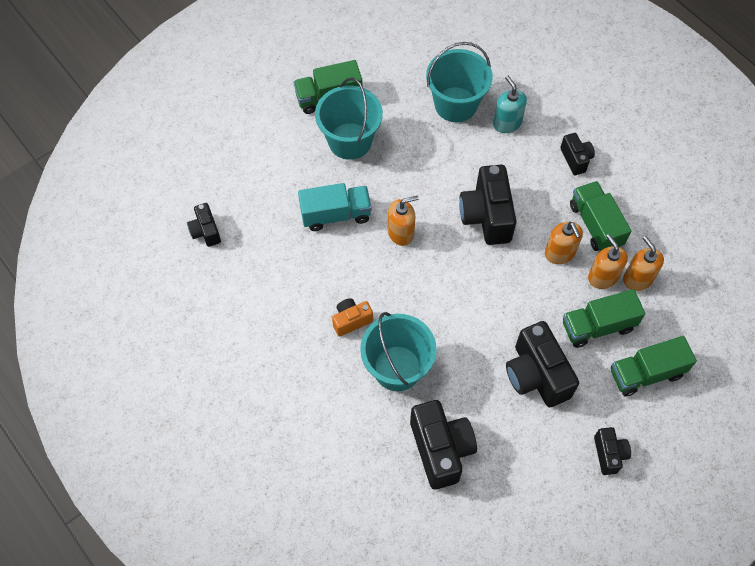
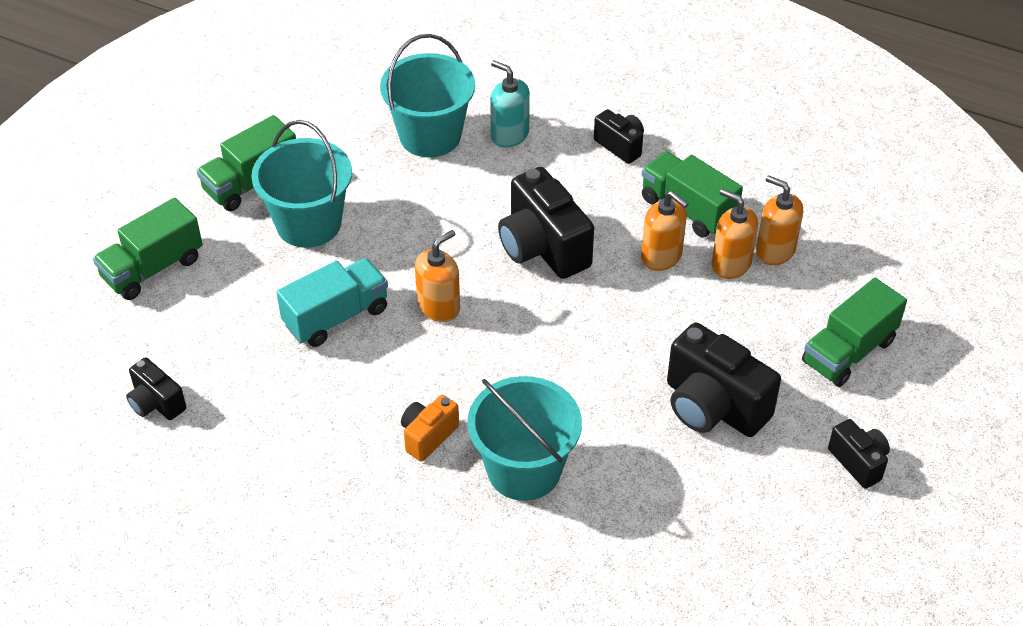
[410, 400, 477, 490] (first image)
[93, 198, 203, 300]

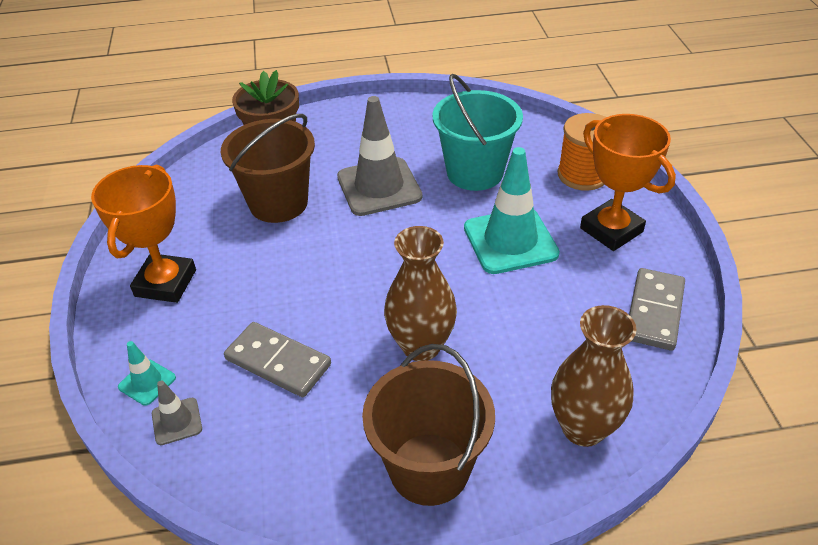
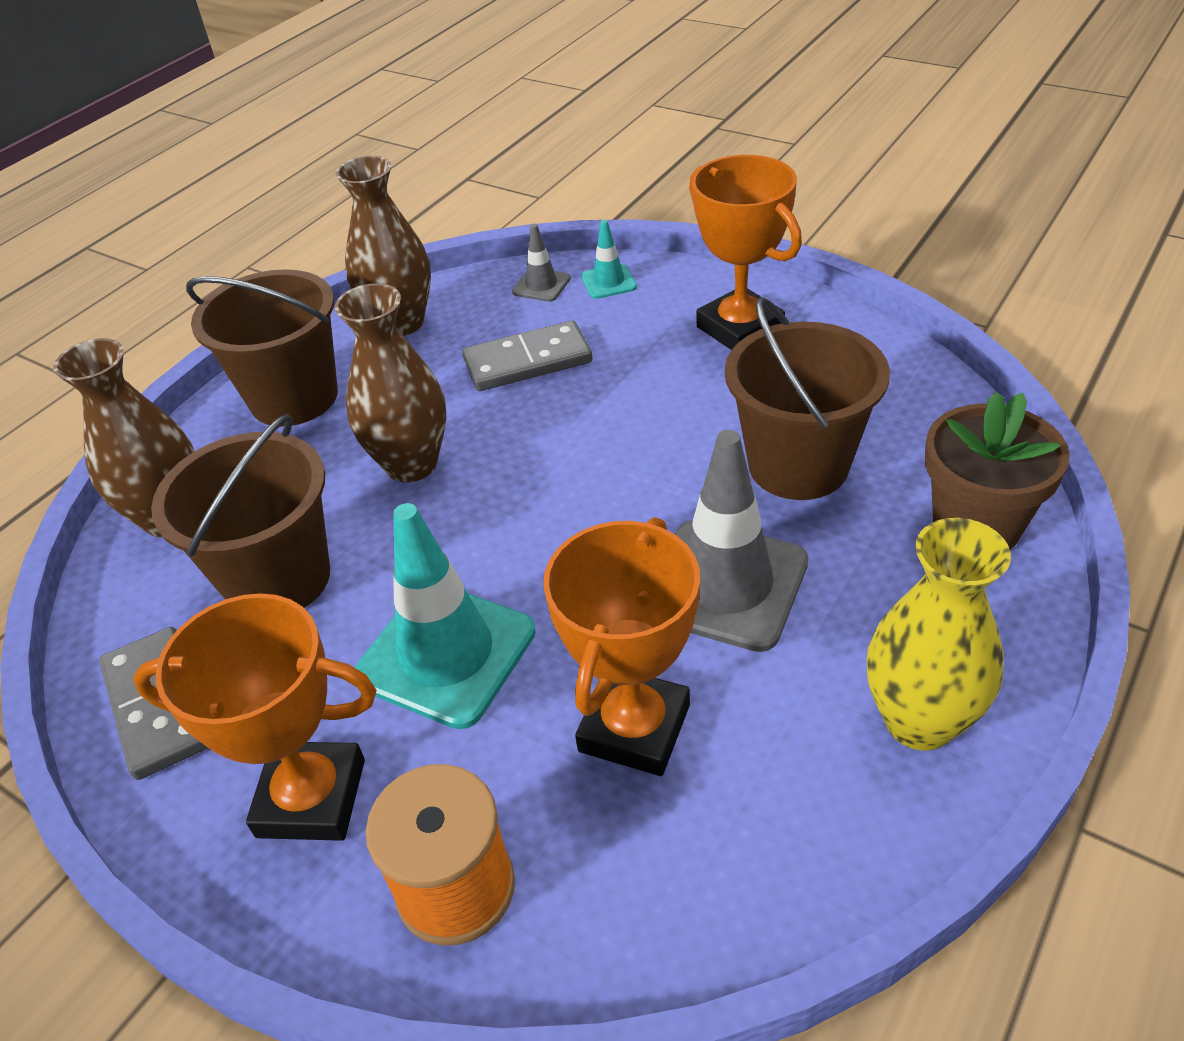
[151, 414, 330, 608]
[336, 156, 431, 336]
[867, 518, 1011, 750]
[543, 517, 700, 776]

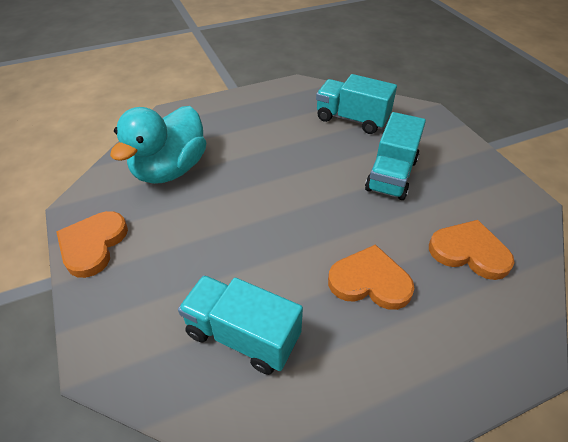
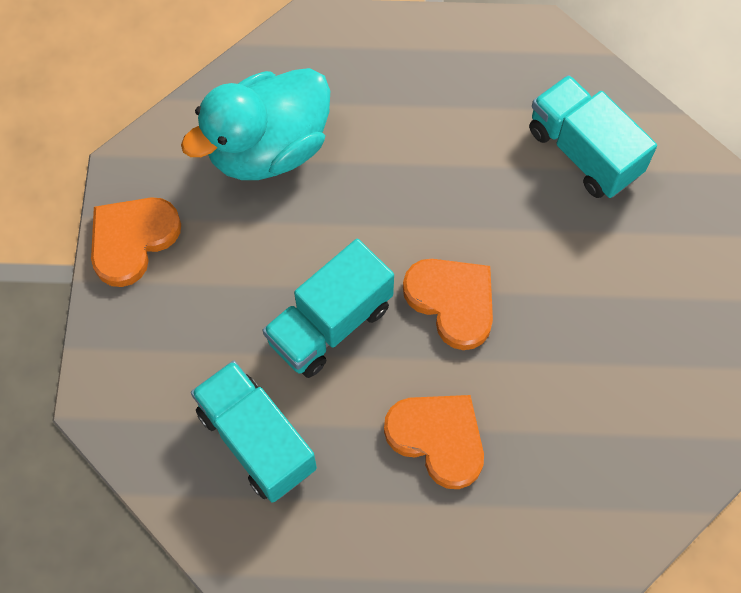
[263, 239, 394, 378]
[403, 259, 493, 350]

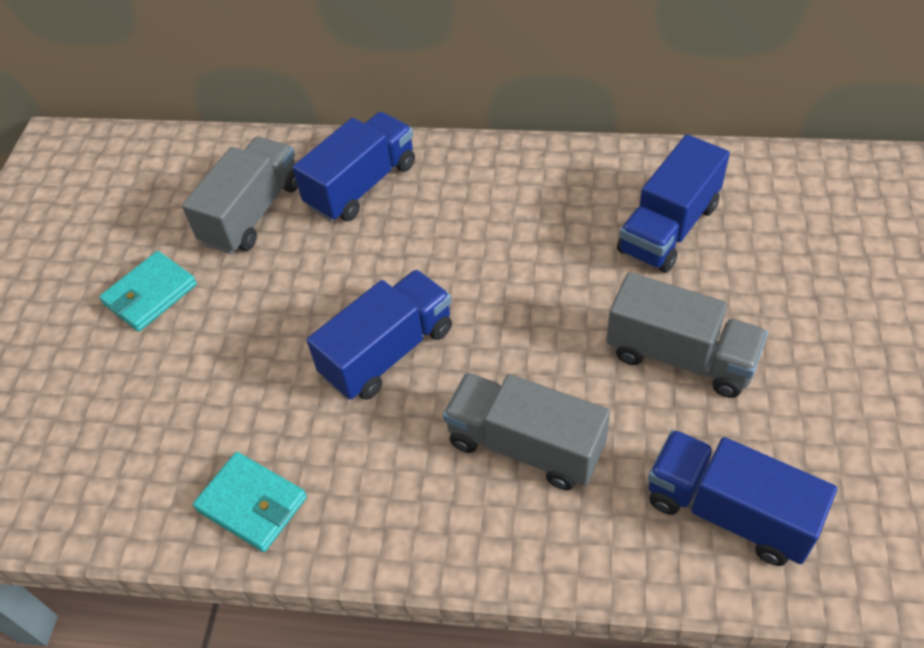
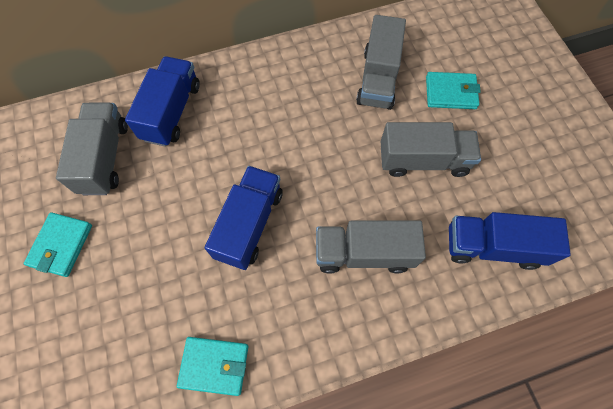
[426, 72, 481, 109]
[356, 15, 406, 110]

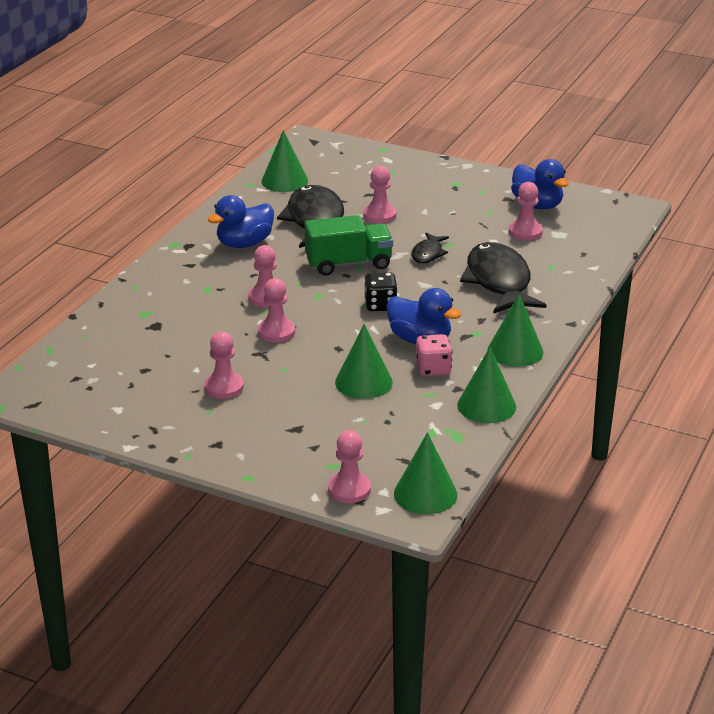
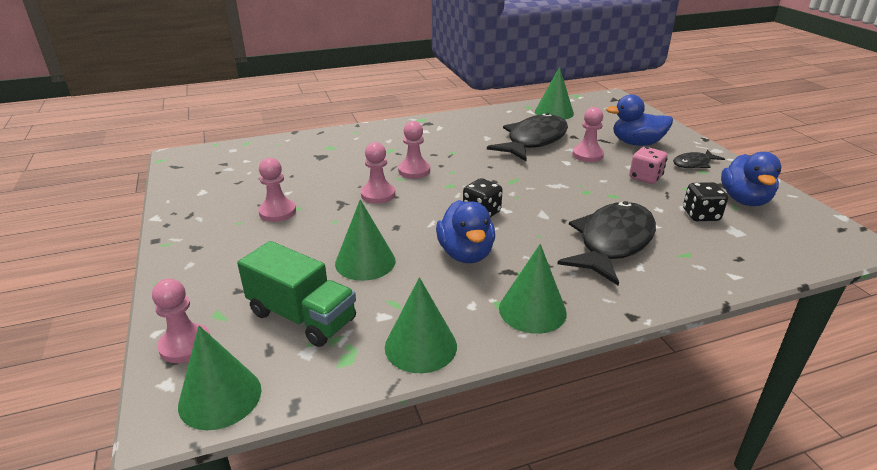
[606, 94, 673, 146]
[237, 241, 356, 347]
[673, 150, 725, 168]
[629, 147, 667, 184]
[683, 182, 728, 221]

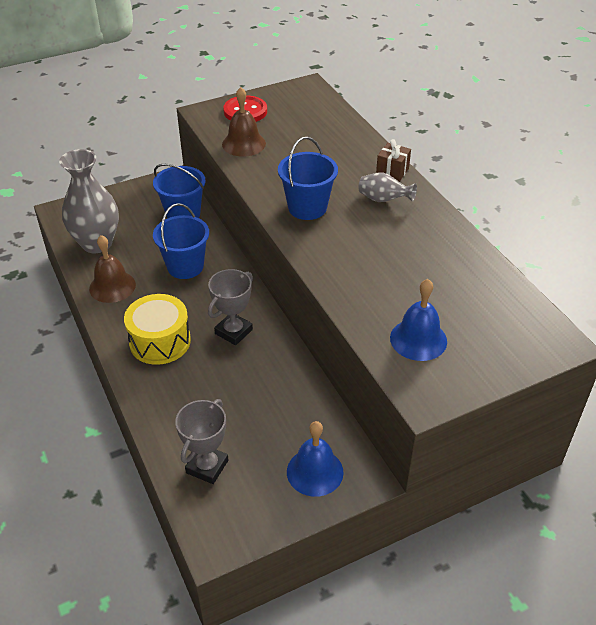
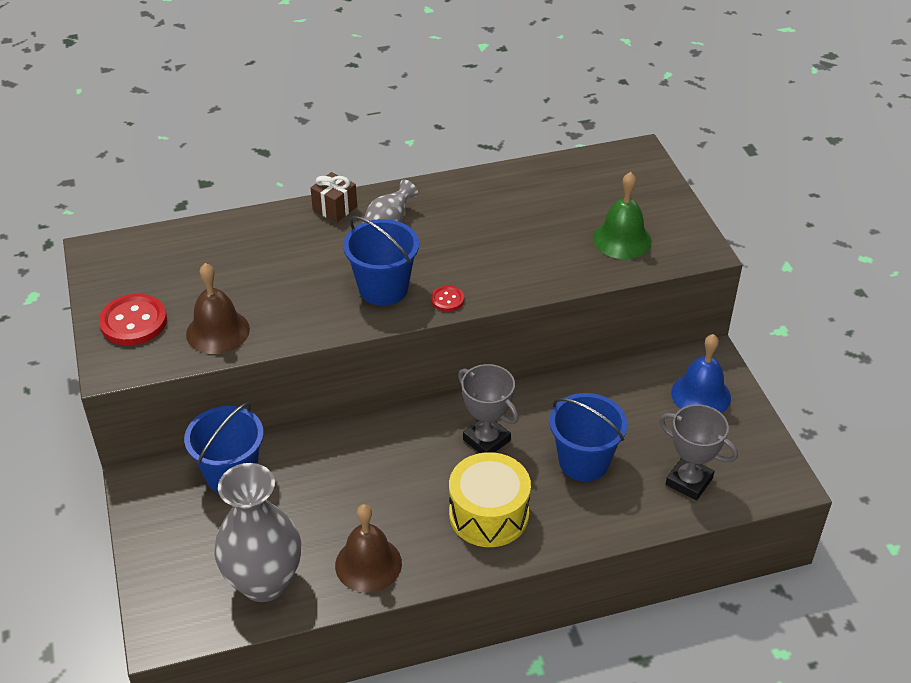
[431, 286, 464, 312]
[549, 393, 627, 481]
[593, 172, 652, 259]

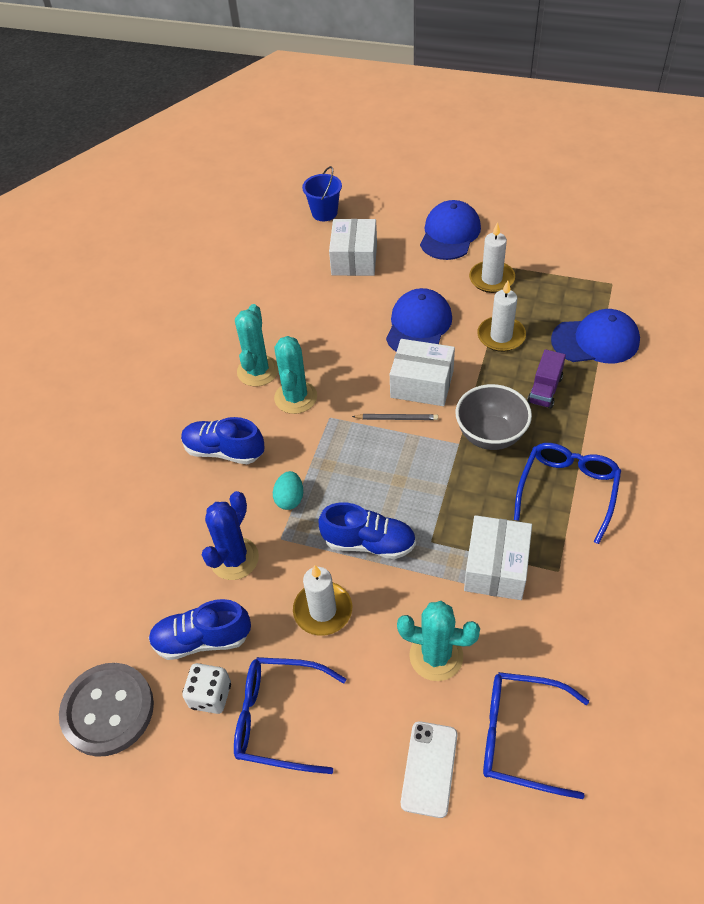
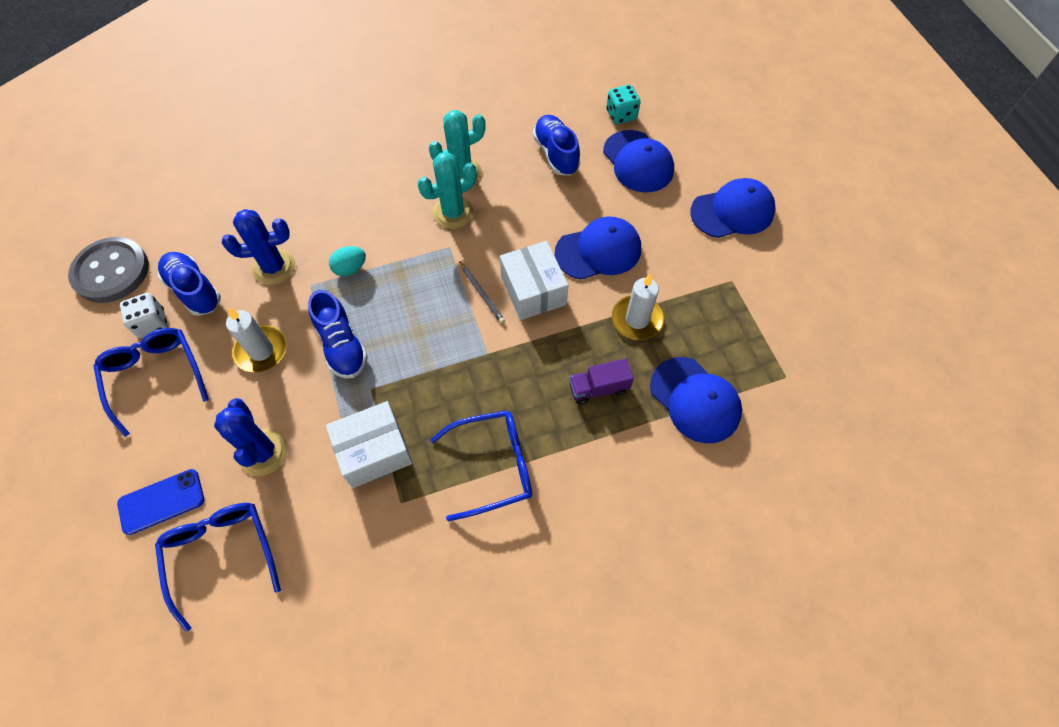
[302, 166, 342, 221] (first image)
[455, 384, 532, 450] (first image)
[469, 222, 515, 293] (first image)
[606, 85, 641, 124]
[533, 115, 580, 175]
[603, 130, 674, 193]
[214, 398, 288, 476]
[117, 469, 204, 535]

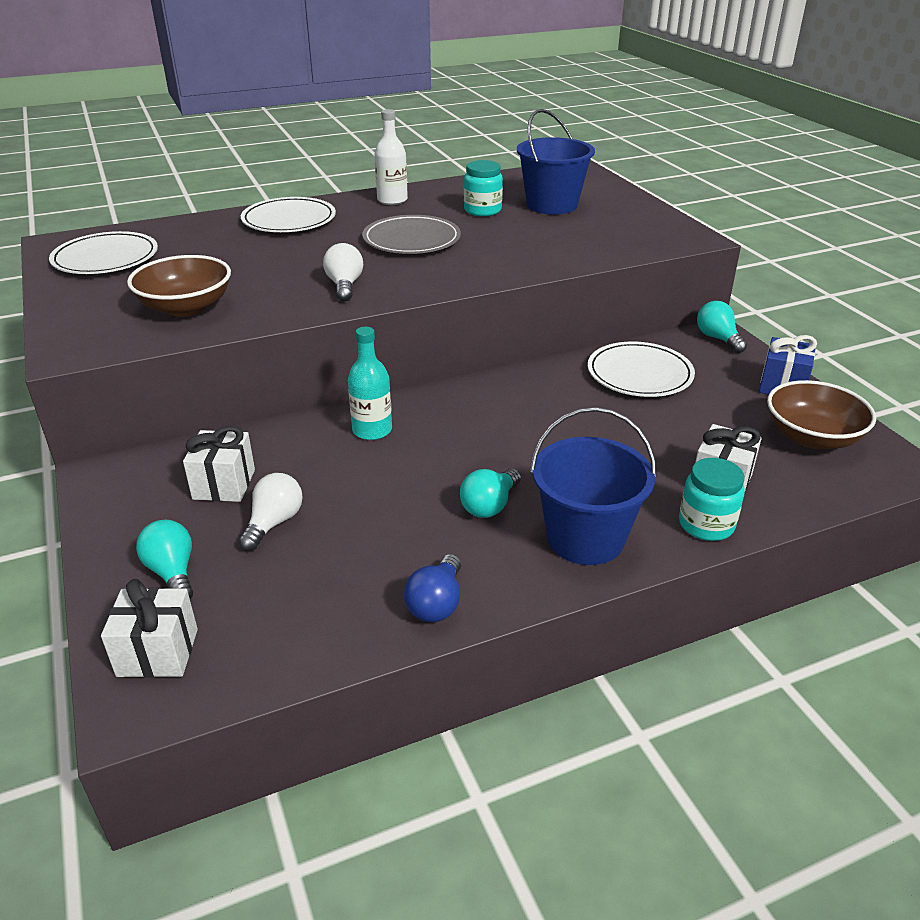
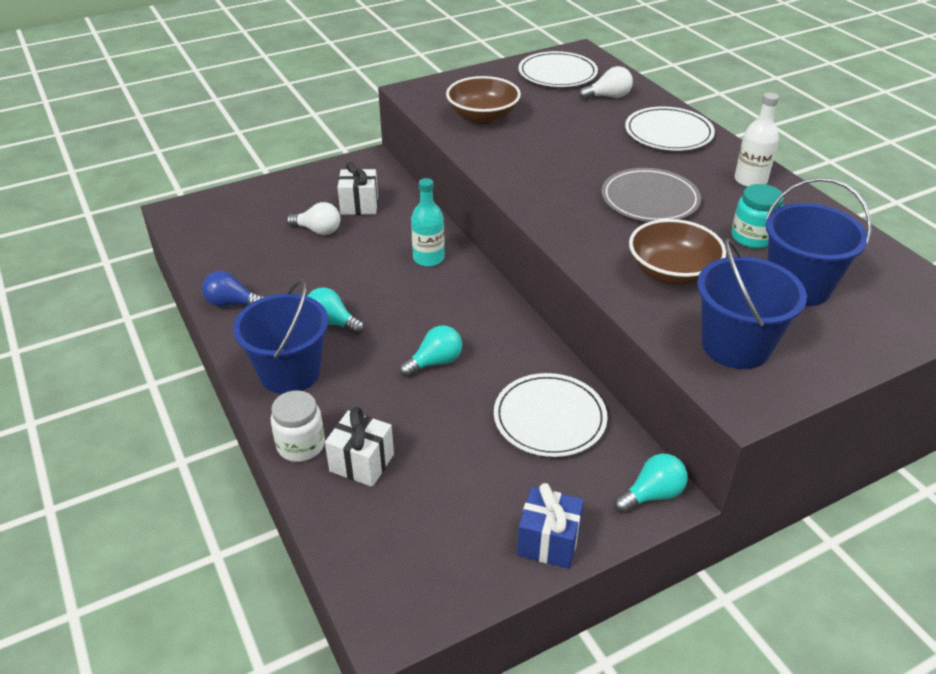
[101, 579, 198, 678] (first image)
[697, 239, 807, 369]
[399, 326, 462, 377]
[579, 66, 633, 100]
[629, 219, 726, 285]
[271, 390, 325, 462]

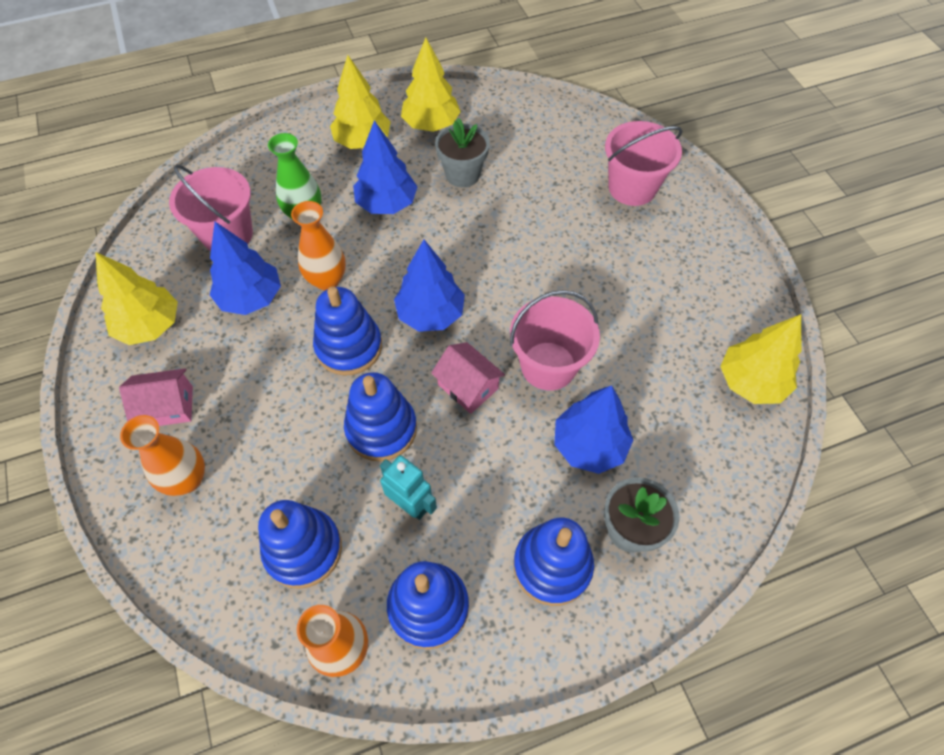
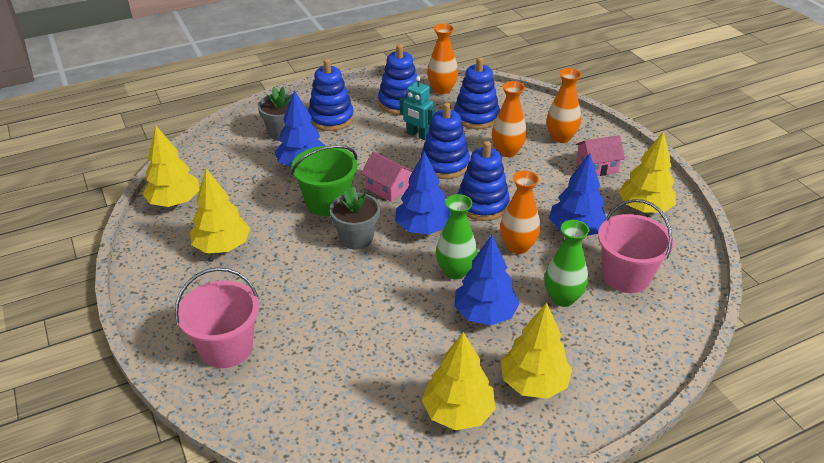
[190, 169, 250, 253]
[436, 194, 477, 279]
[492, 81, 527, 157]
[329, 186, 380, 250]
[291, 145, 357, 216]

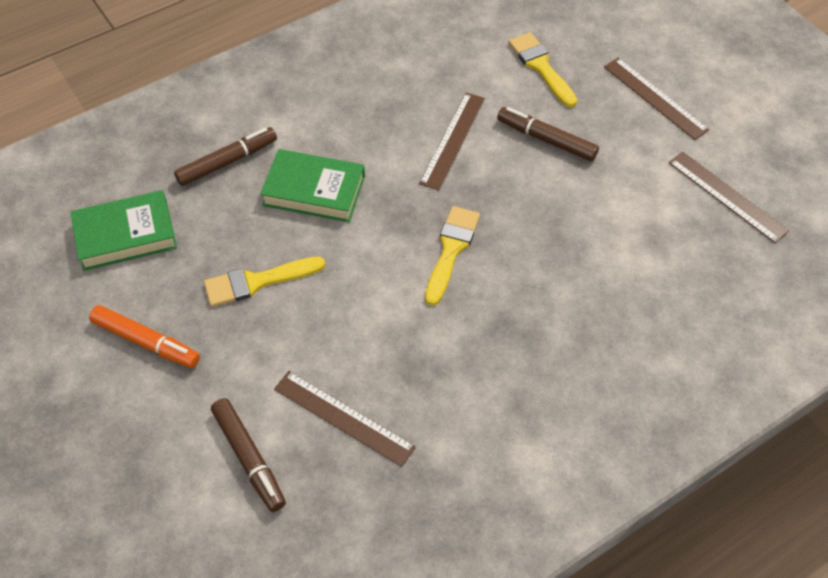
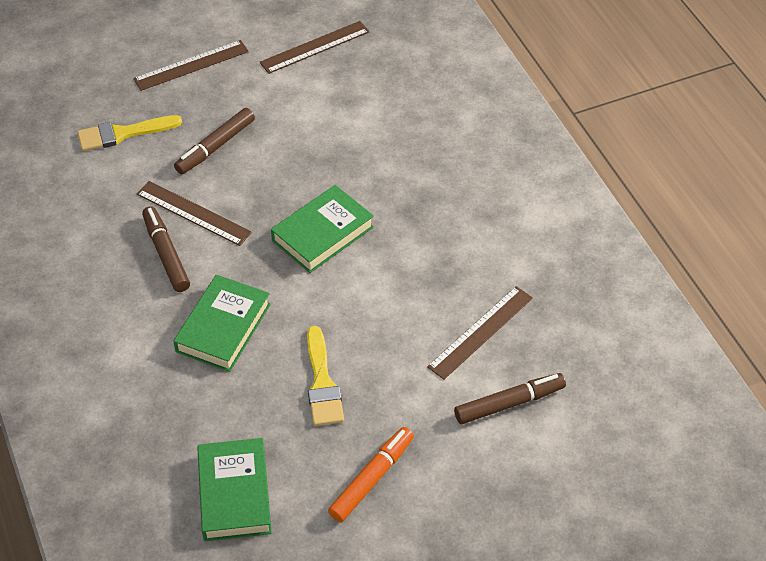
[142, 206, 190, 292]
[271, 185, 374, 273]

